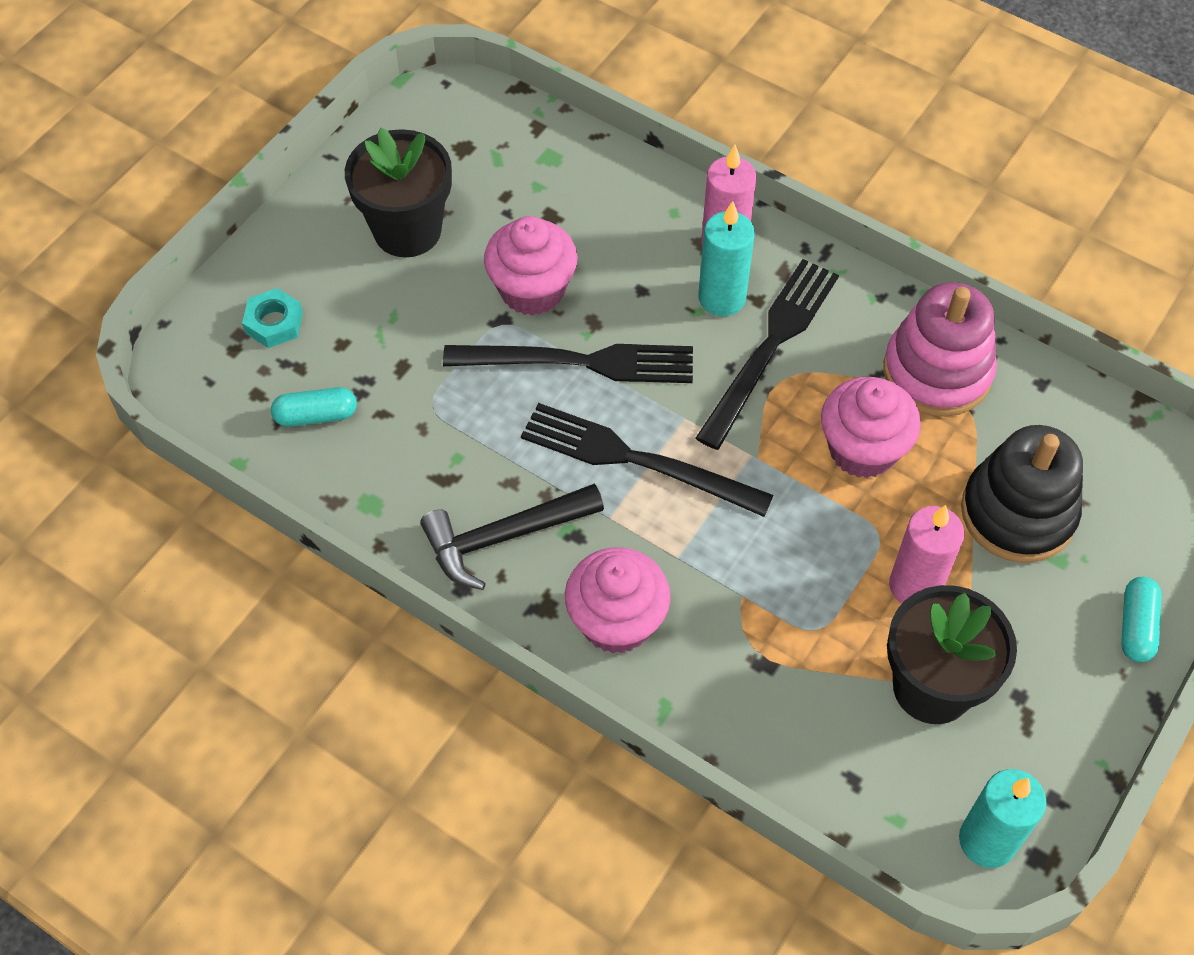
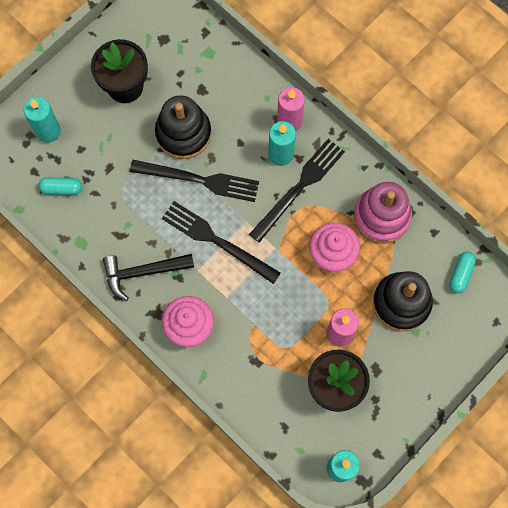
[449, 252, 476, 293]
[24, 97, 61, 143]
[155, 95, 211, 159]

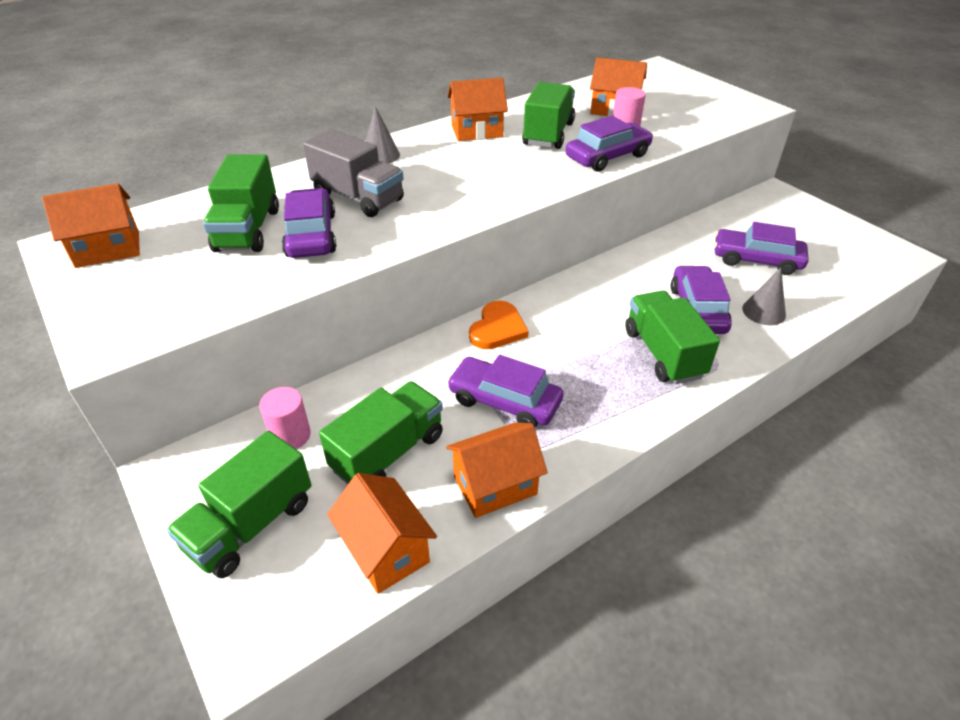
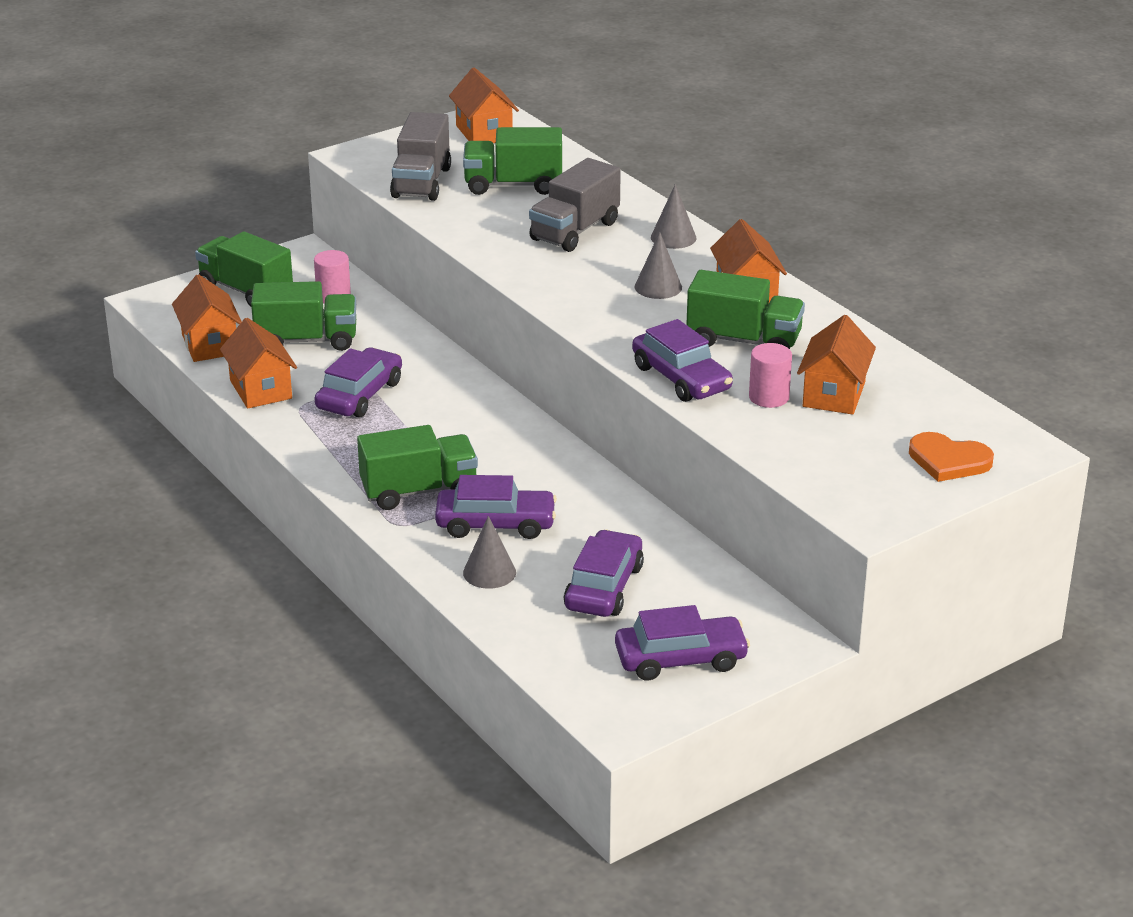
[390, 112, 451, 201]
[635, 232, 682, 299]
[615, 605, 750, 681]
[909, 432, 994, 482]
[251, 281, 356, 351]
[172, 274, 242, 362]

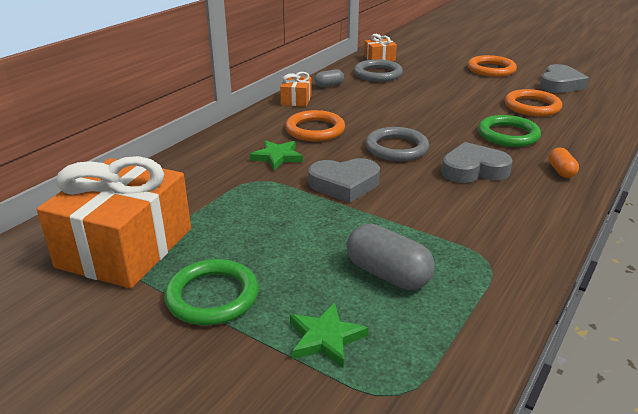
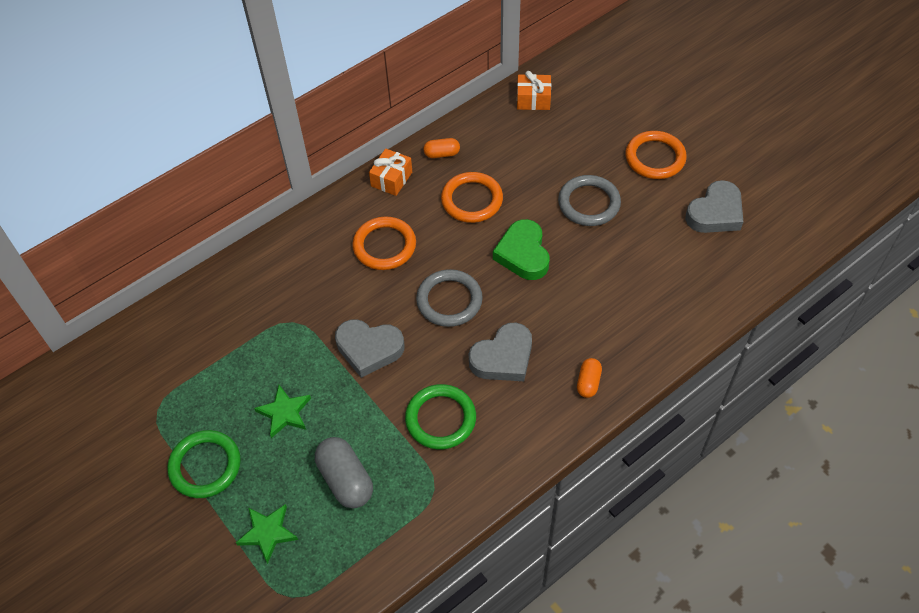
[37, 156, 191, 289] (first image)
[493, 219, 549, 280]
[254, 385, 311, 438]
[558, 175, 621, 226]
[405, 384, 476, 450]
[441, 172, 503, 223]
[423, 138, 460, 158]
[469, 323, 532, 381]

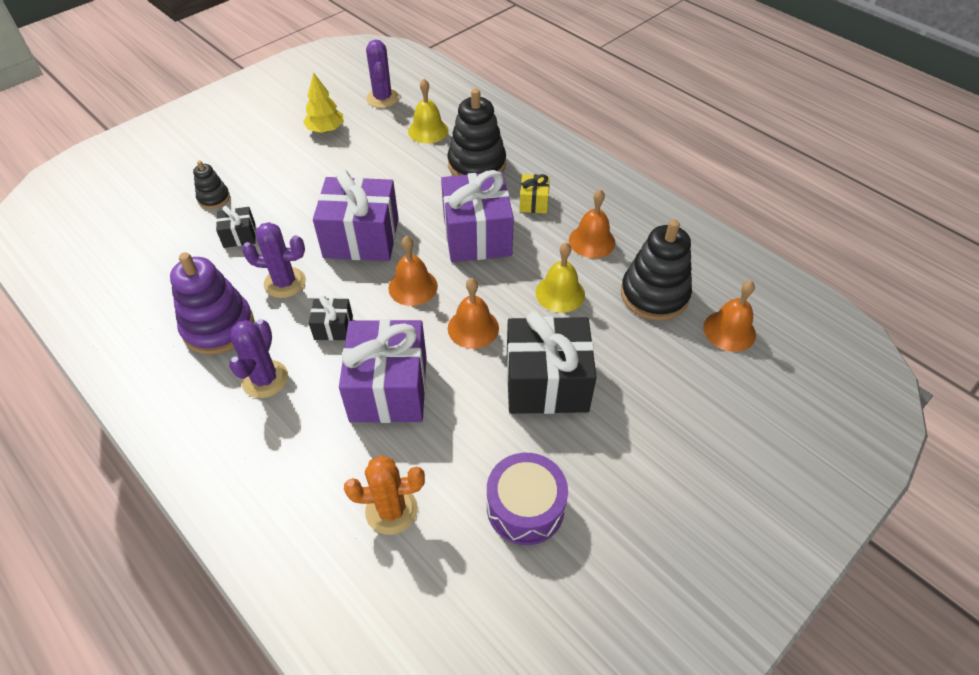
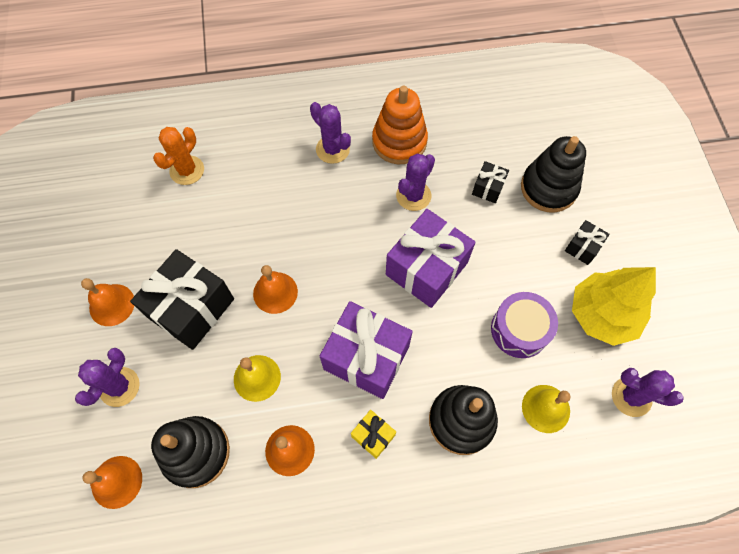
[339, 319, 427, 423] (first image)
[75, 348, 140, 407]
[565, 220, 610, 265]
[81, 278, 134, 326]
[491, 292, 558, 358]
[372, 86, 428, 164]
[521, 136, 586, 213]
[572, 267, 656, 346]

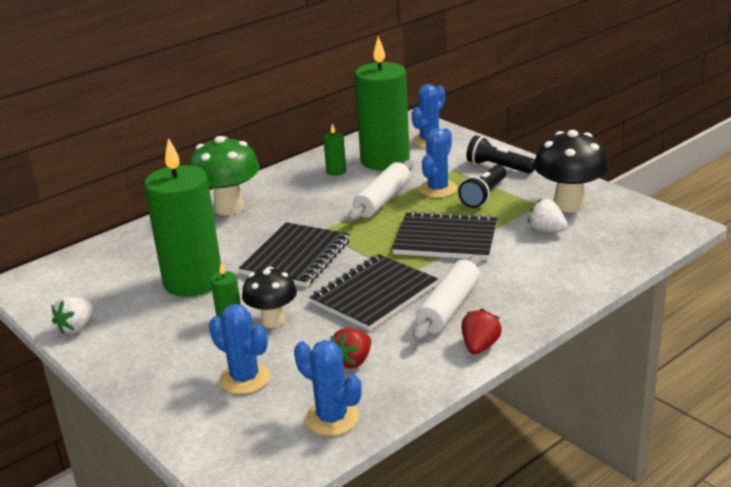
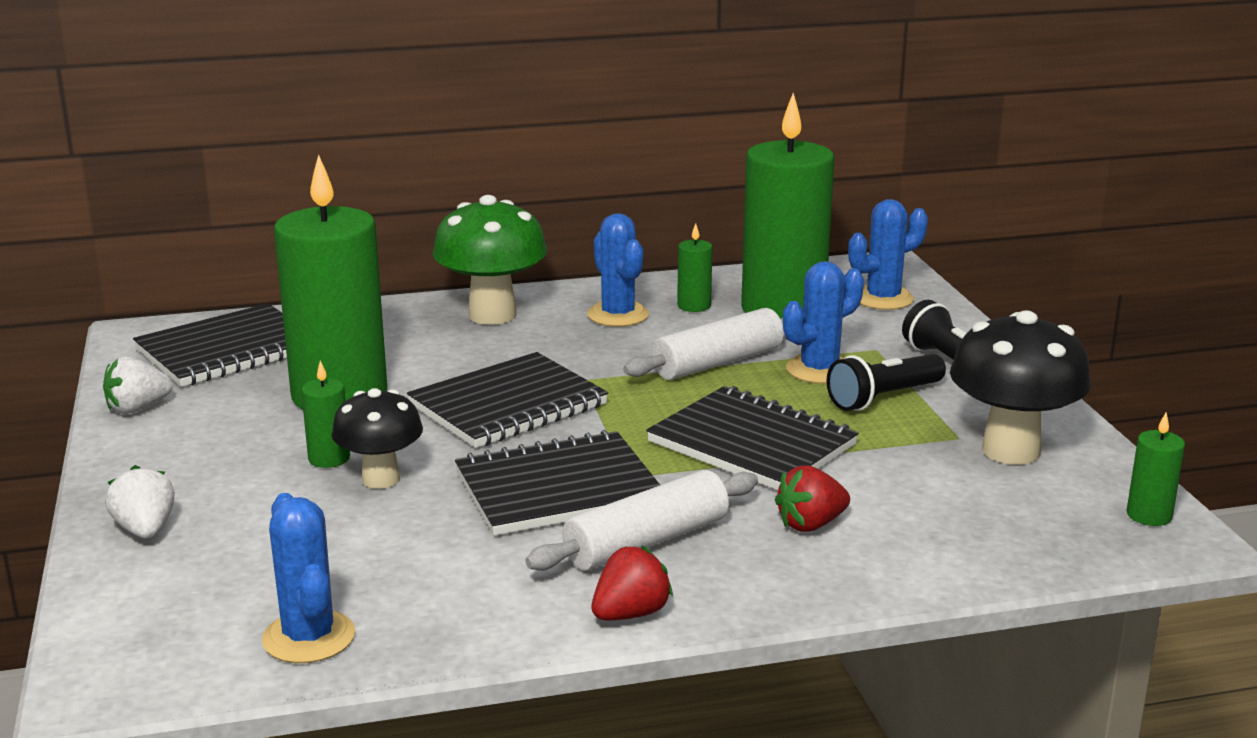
[133, 303, 287, 387]
[1127, 413, 1185, 526]
[587, 213, 649, 327]
[775, 465, 850, 532]
[105, 465, 175, 539]

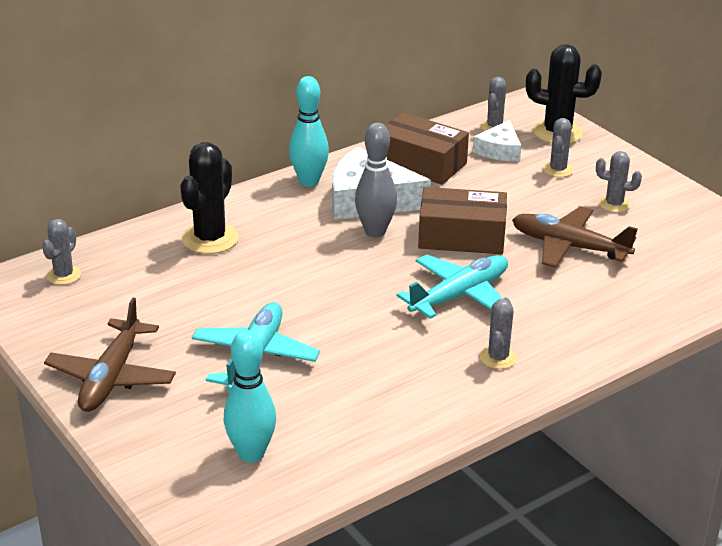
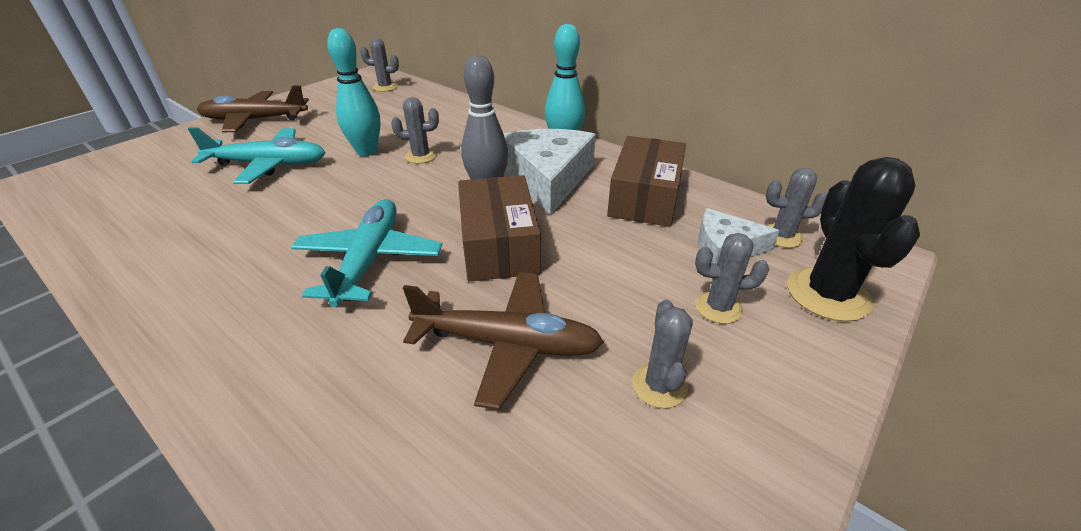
[180, 142, 239, 254] (first image)
[327, 28, 381, 156]
[391, 97, 439, 164]
[291, 199, 442, 307]
[403, 272, 604, 410]

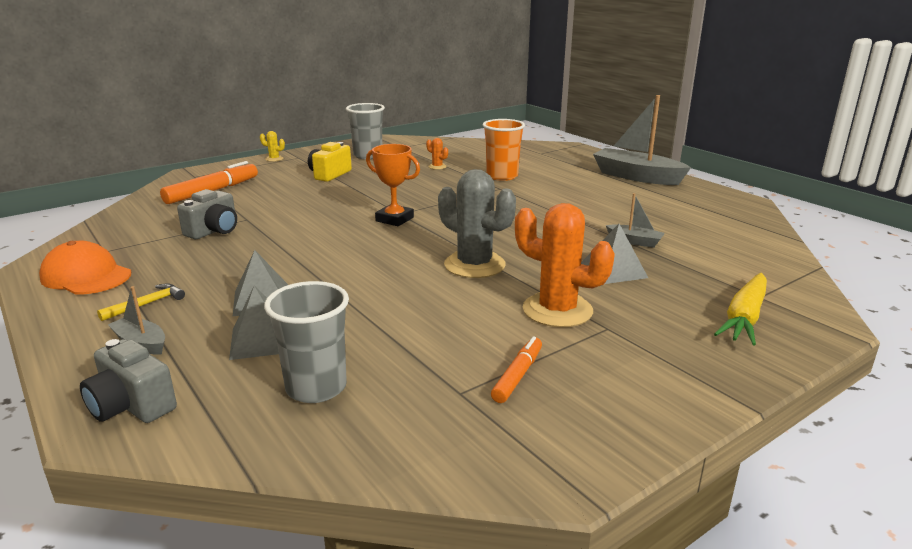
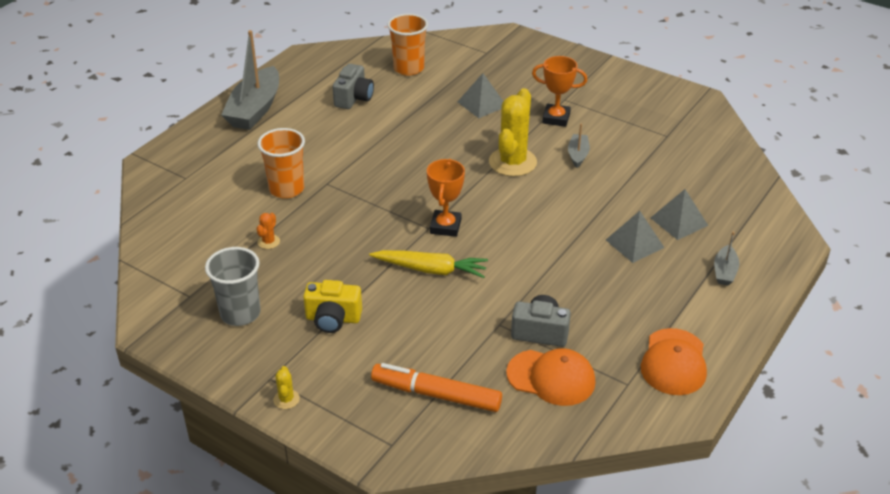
[97, 283, 185, 321] (first image)
[264, 281, 349, 403] (first image)
[491, 336, 542, 403] (first image)
[387, 13, 428, 76]
[506, 348, 595, 406]
[332, 64, 374, 109]
[568, 124, 590, 168]
[369, 250, 488, 278]
[532, 56, 587, 127]
[489, 88, 537, 176]

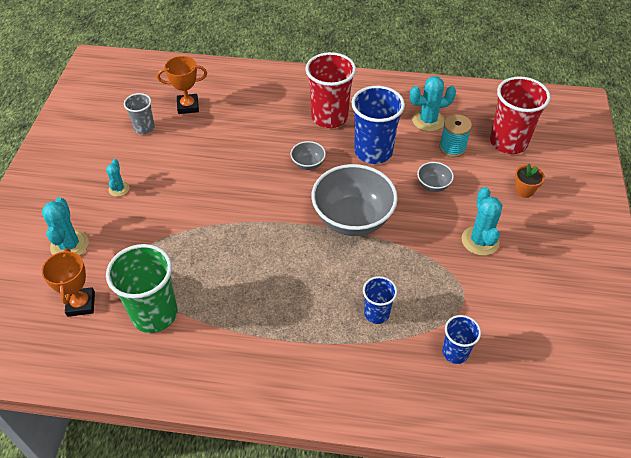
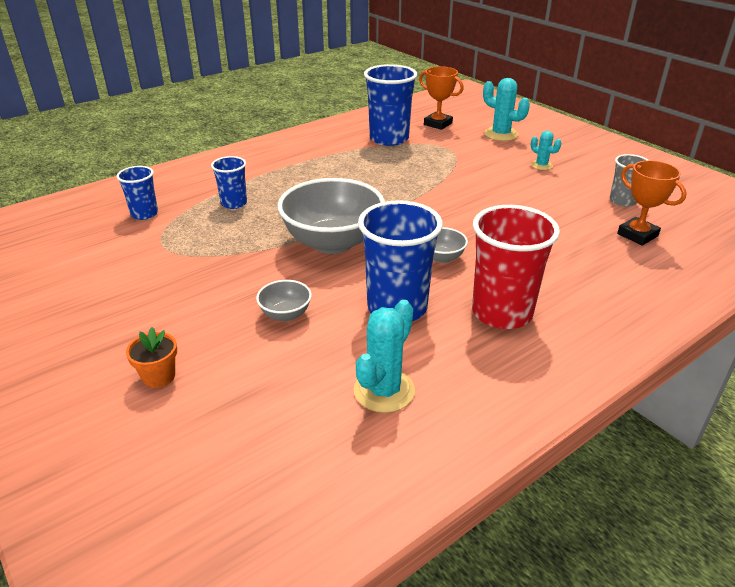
[439, 114, 472, 157] (first image)
[461, 187, 502, 256] (first image)
[490, 76, 551, 154] (first image)
[364, 64, 417, 146]
[617, 160, 687, 246]

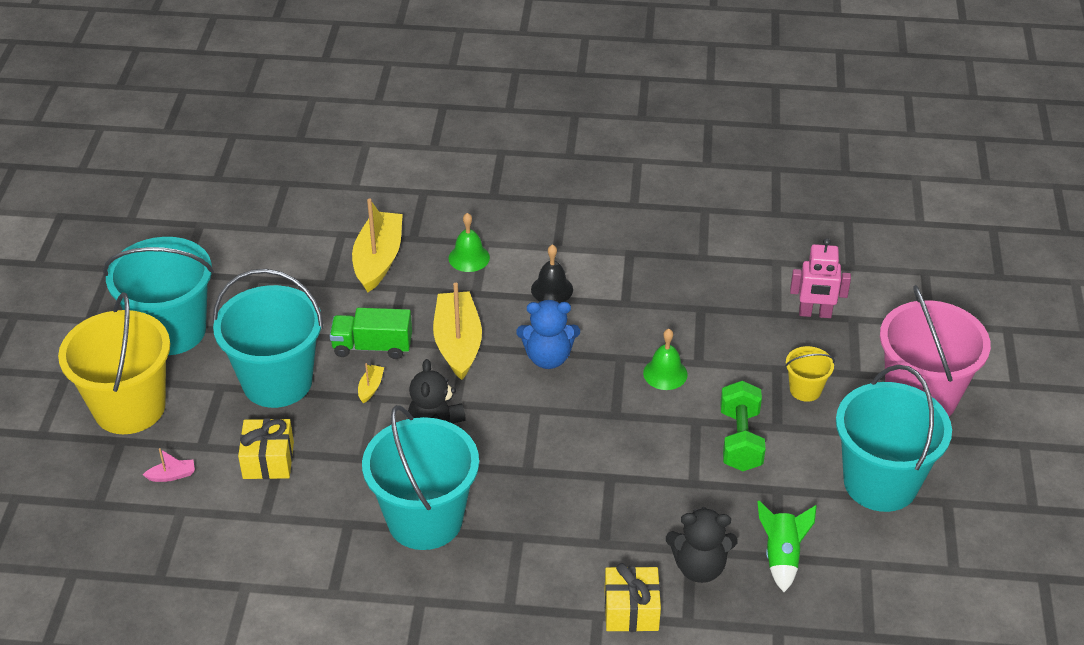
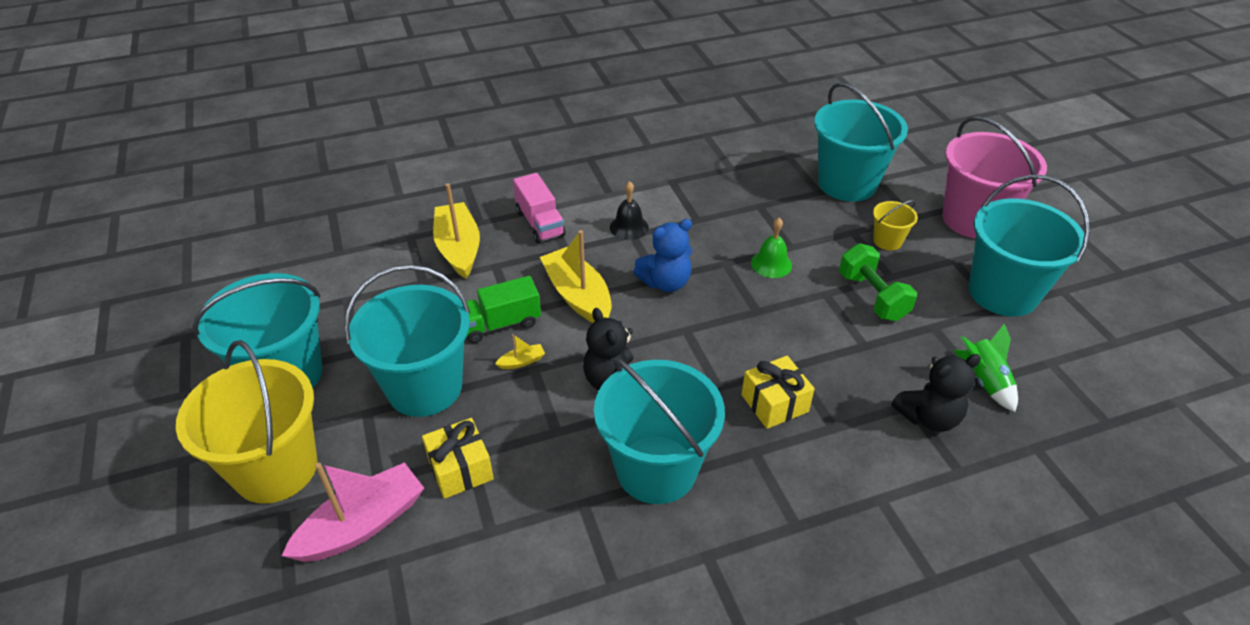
[741, 356, 815, 429]
[513, 173, 566, 243]
[814, 83, 908, 202]
[495, 334, 545, 369]
[282, 462, 424, 562]

